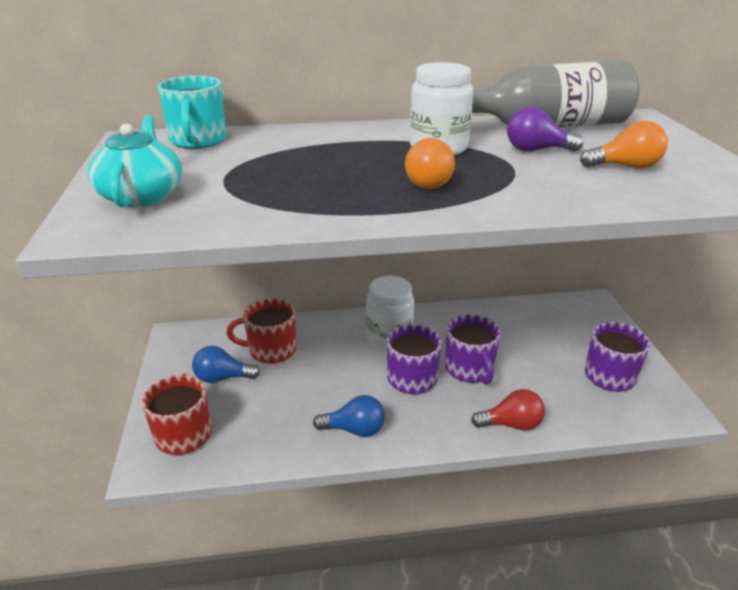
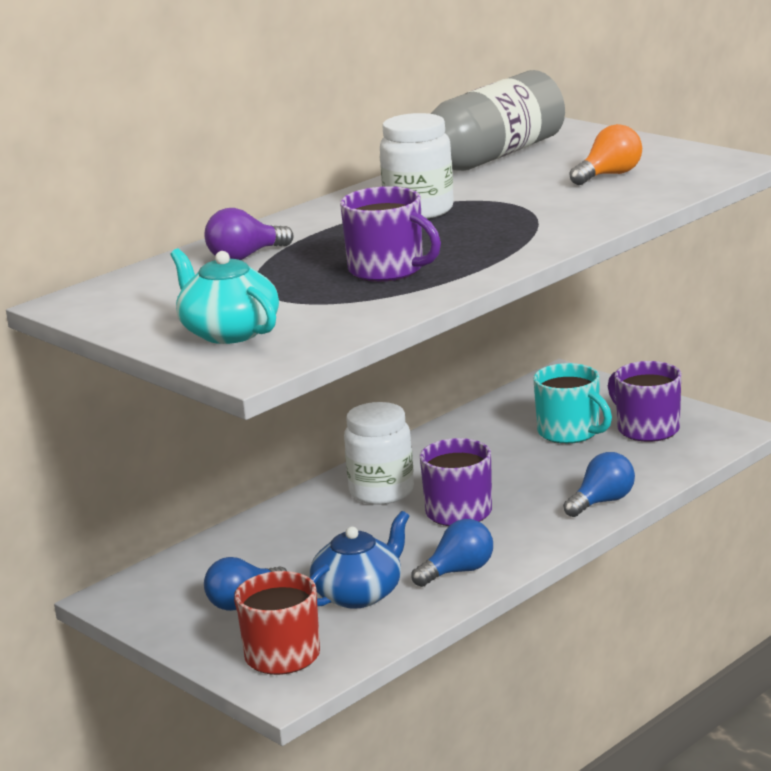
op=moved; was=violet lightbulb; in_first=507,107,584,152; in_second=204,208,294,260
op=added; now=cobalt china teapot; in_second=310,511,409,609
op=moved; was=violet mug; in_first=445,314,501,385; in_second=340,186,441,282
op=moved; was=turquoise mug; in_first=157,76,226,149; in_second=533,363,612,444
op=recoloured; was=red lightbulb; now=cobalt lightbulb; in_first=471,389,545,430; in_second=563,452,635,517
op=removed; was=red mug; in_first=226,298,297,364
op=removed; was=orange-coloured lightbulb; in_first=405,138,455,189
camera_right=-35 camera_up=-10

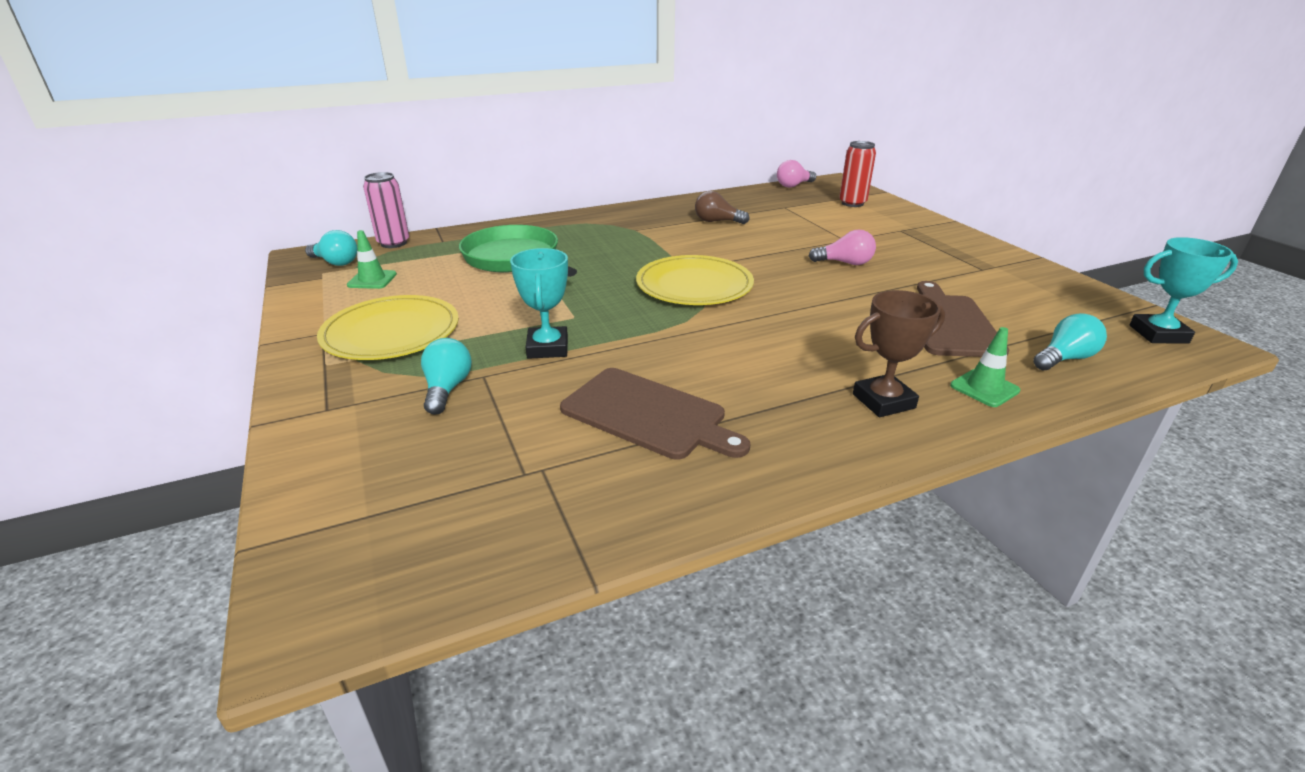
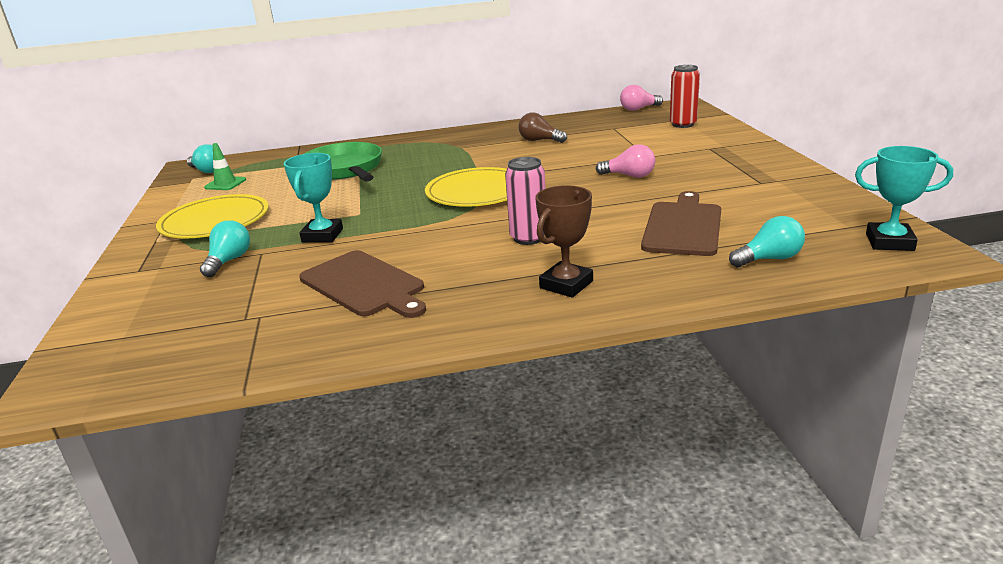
op=moved; was=rose-pink can; in_first=363,172,409,248; in_second=505,157,546,245
op=turned; was=russet prize cup; in_first=853,290,945,417; in_second=535,185,593,298; clockwise=-45
op=removed; was=green road cone; in_first=950,327,1020,407
camera_right=15 camera_up=-5

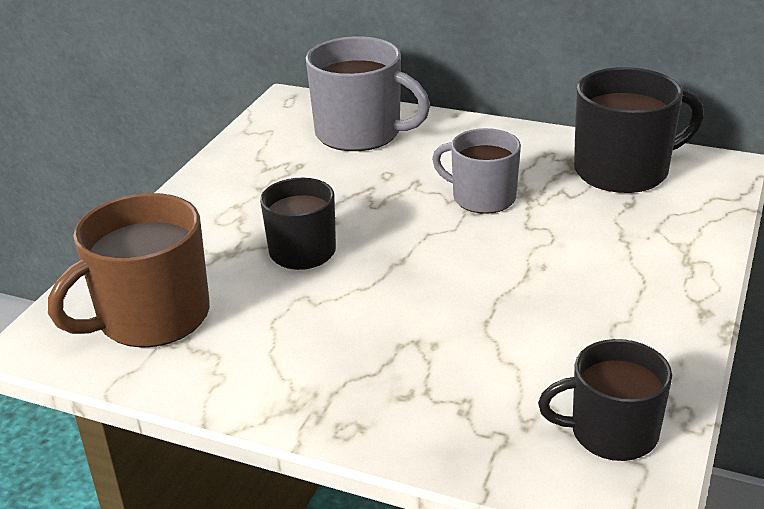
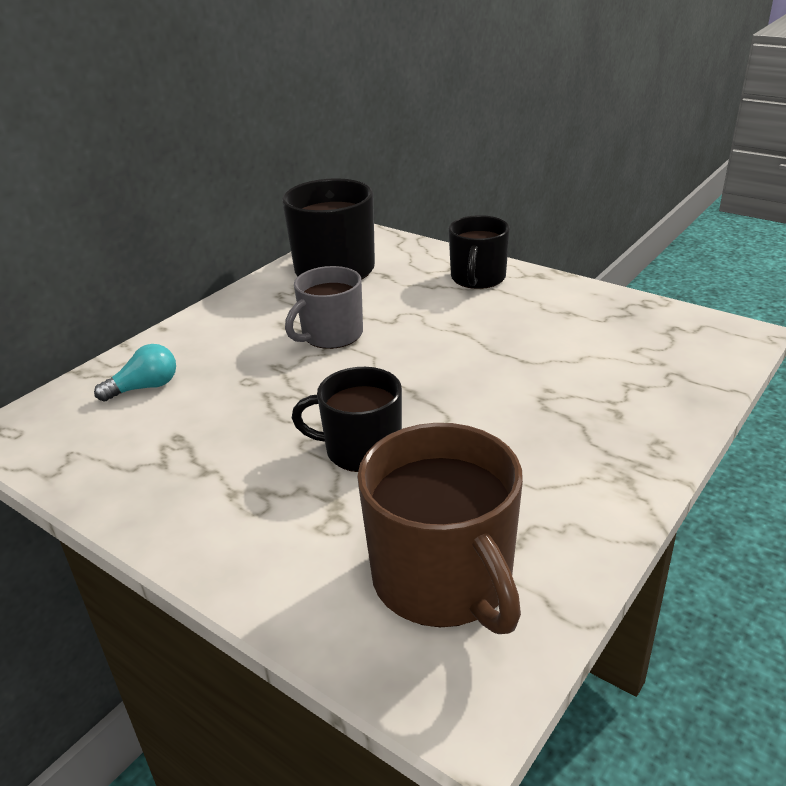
op=replaced; was=grey mug; now=turquoise lightbulb; in_first=306,36,430,151; in_second=94,344,176,401
op=moved; was=black mug; in_first=538,339,672,461; in_second=449,215,510,289
camera_right=-75 camera_up=0

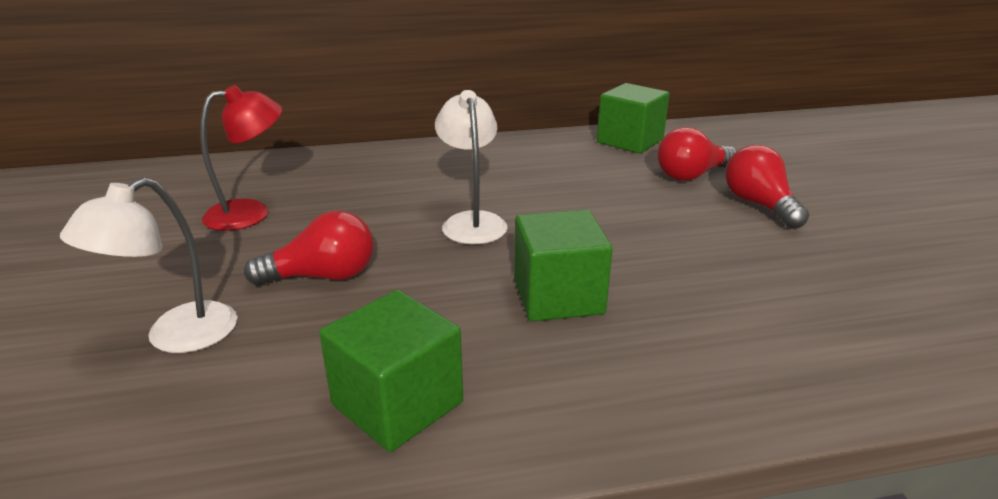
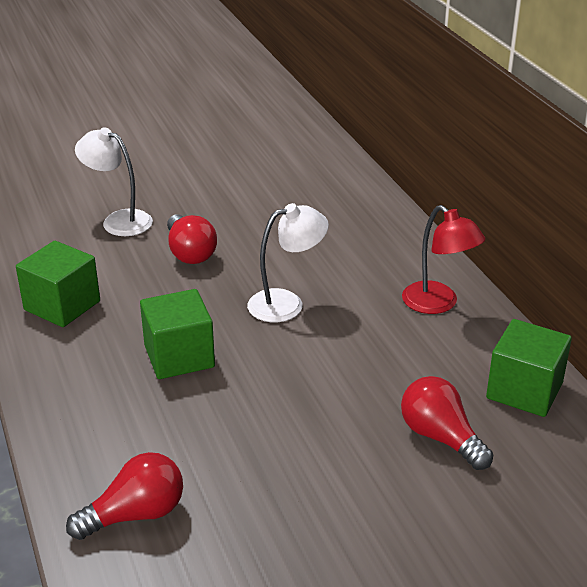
op=moved; was=red lightbulb; in_first=725,145,809,229; in_second=66,452,183,540
op=moved; was=red lamp; in_first=200,85,282,231; in_second=402,205,485,314
camera_right=80 camera_up=5

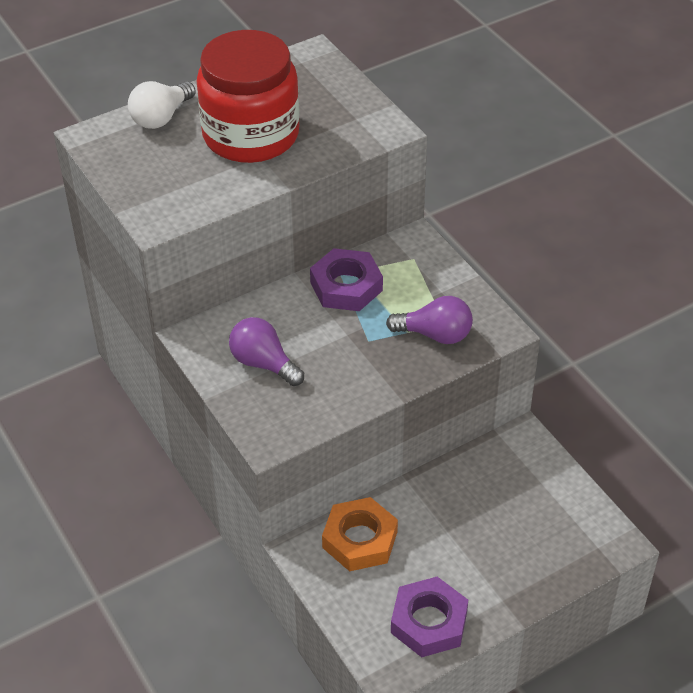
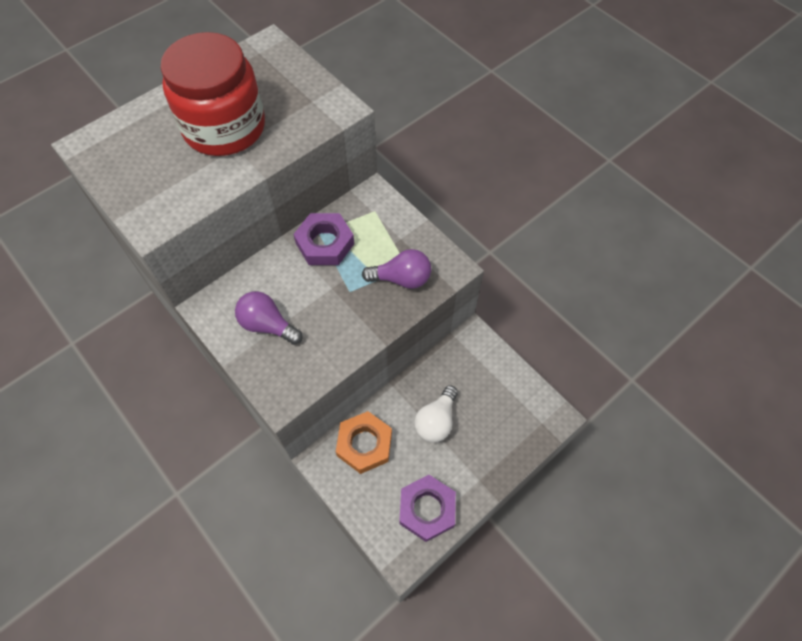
op=moved; was=white lightbulb; in_first=128,81,196,129; in_second=414,385,458,442
camera_right=-10 camera_up=15

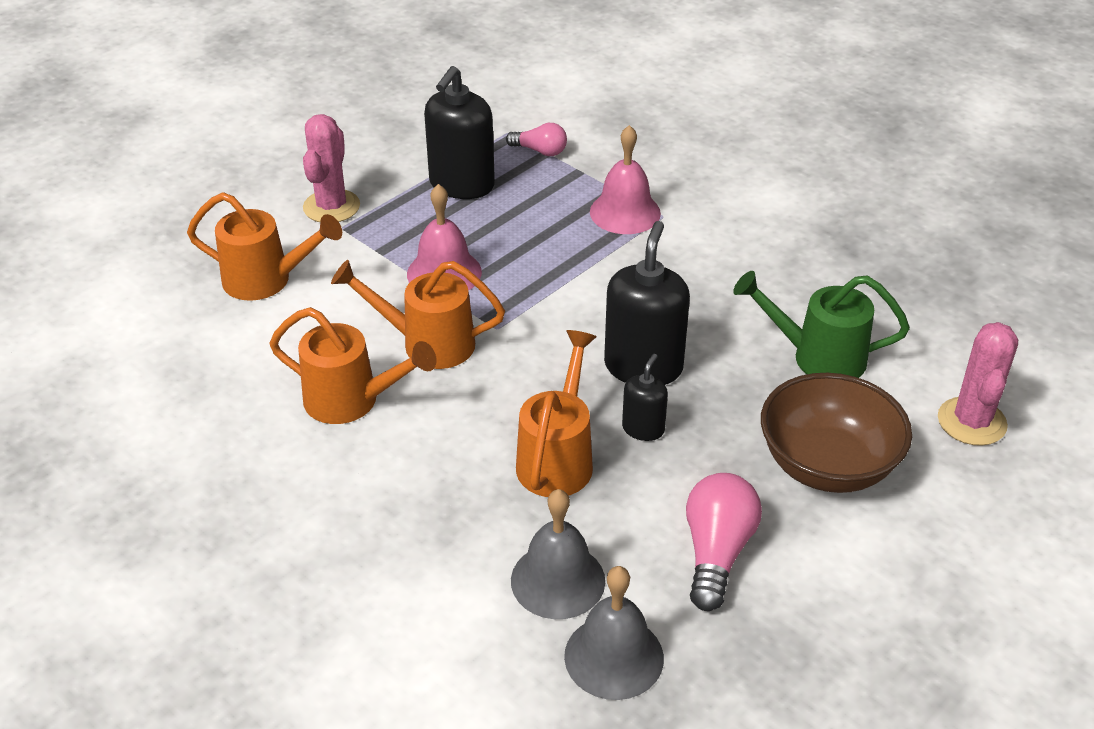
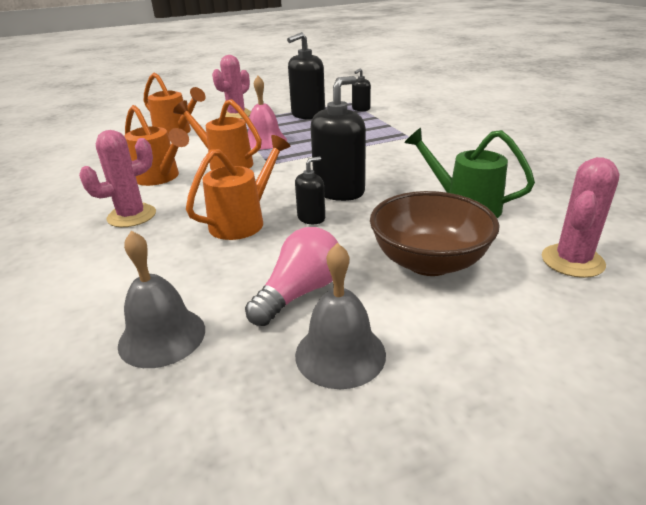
op=added; now=rose-pink cactus; in_second=79,130,156,227
op=moved; was=grey school bell; in_first=511,489,605,619; in_second=295,243,386,389
op=replaced; was=rose-pink lightbulb; now=black soap dispenser; in_first=506,123,567,156; in_second=352,68,371,111
op=removed; was=rose-pink school bell; in_first=590,125,661,234
camera_right=25 camera_up=-10

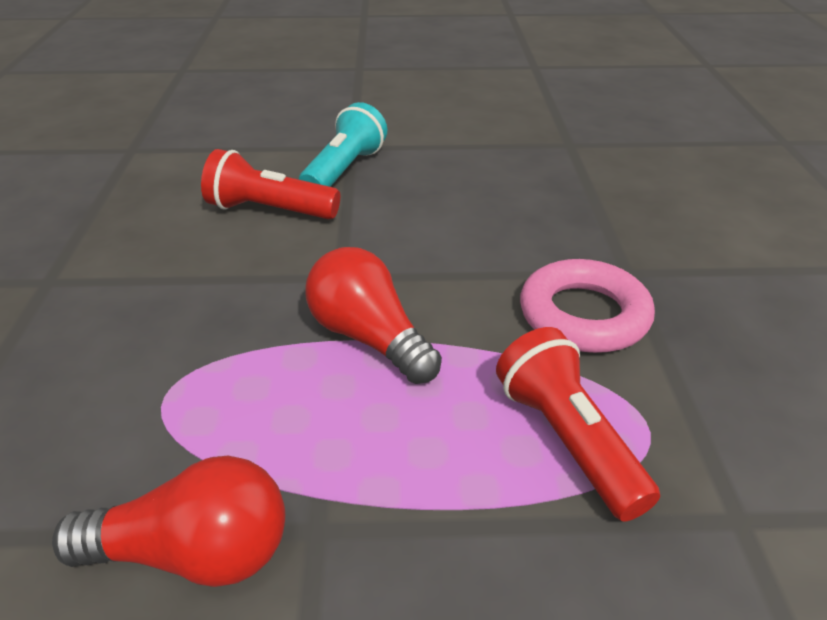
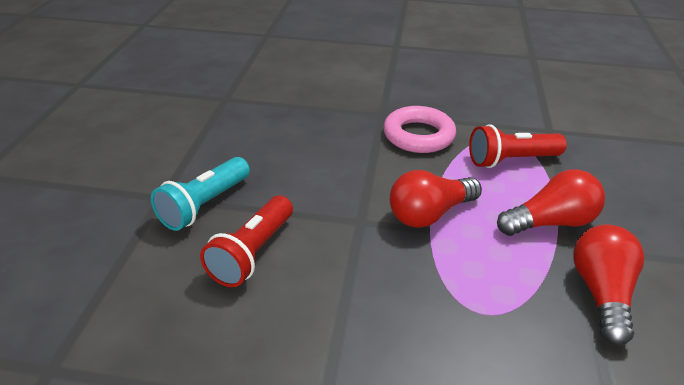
op=turned; was=turquoise torch; in_first=299,102,387,187; in_second=151,157,250,231; clockwise=-90
op=added; now=red lightbulb; in_second=497,169,605,236
camera_right=-80 camera_up=0

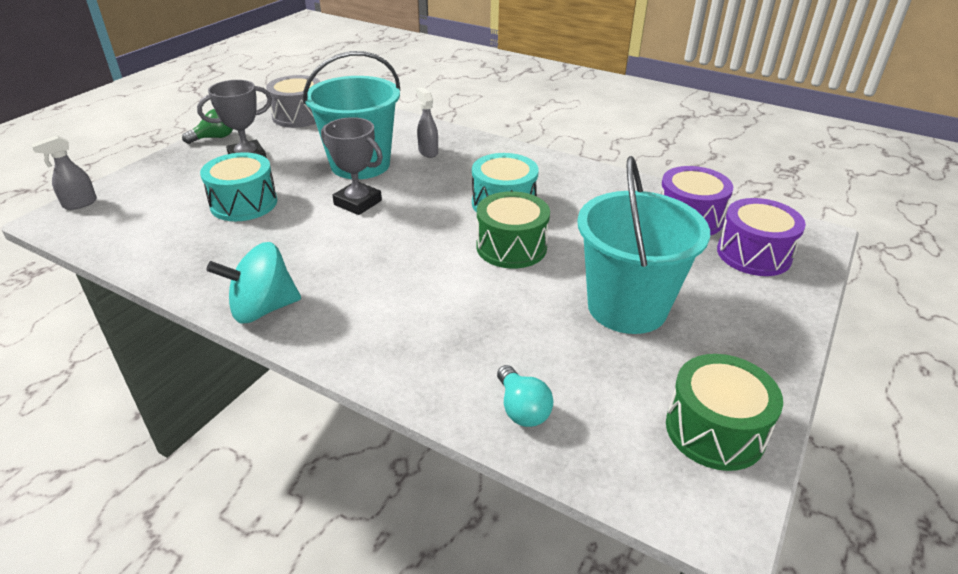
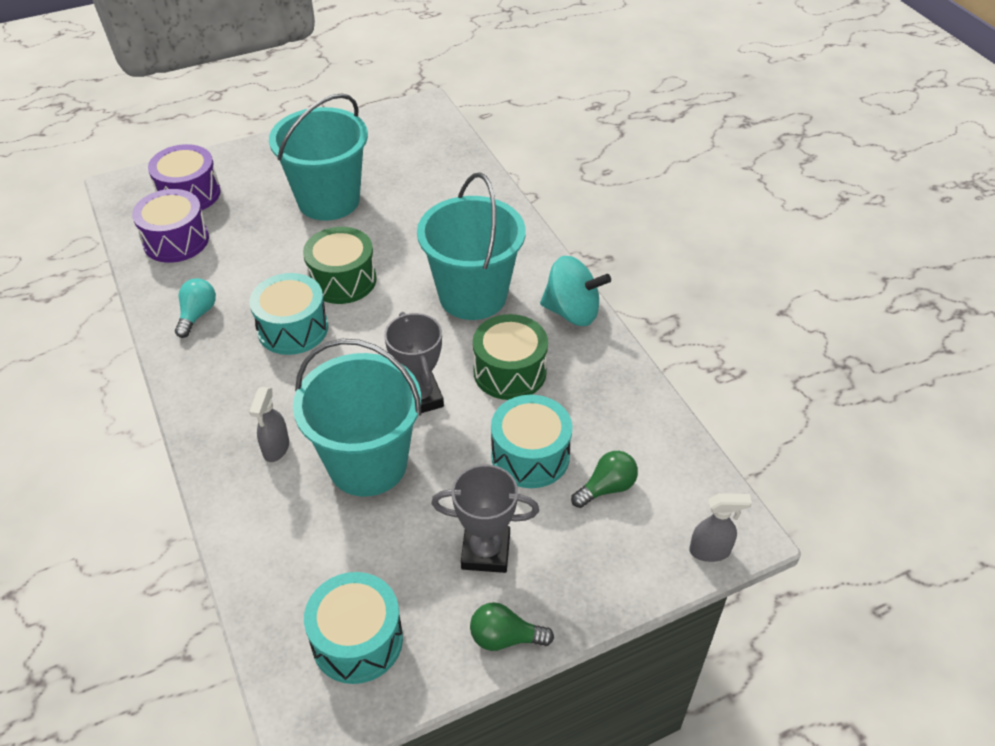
op=moved; was=turquoise lightbulb; in_first=497,365,553,427; in_second=175,278,216,338
op=recoloured; was=grey drum; now=turquoise drum; in_first=266,75,320,128; in_second=304,572,403,684
op=added; now=turquoise pail; in_second=417,173,526,320
op=moved; was=green drum; in_first=666,354,783,471; in_second=473,314,548,400
op=added; now=green lightbulb; in_second=571,451,638,508
camera_right=-145 camera_up=10

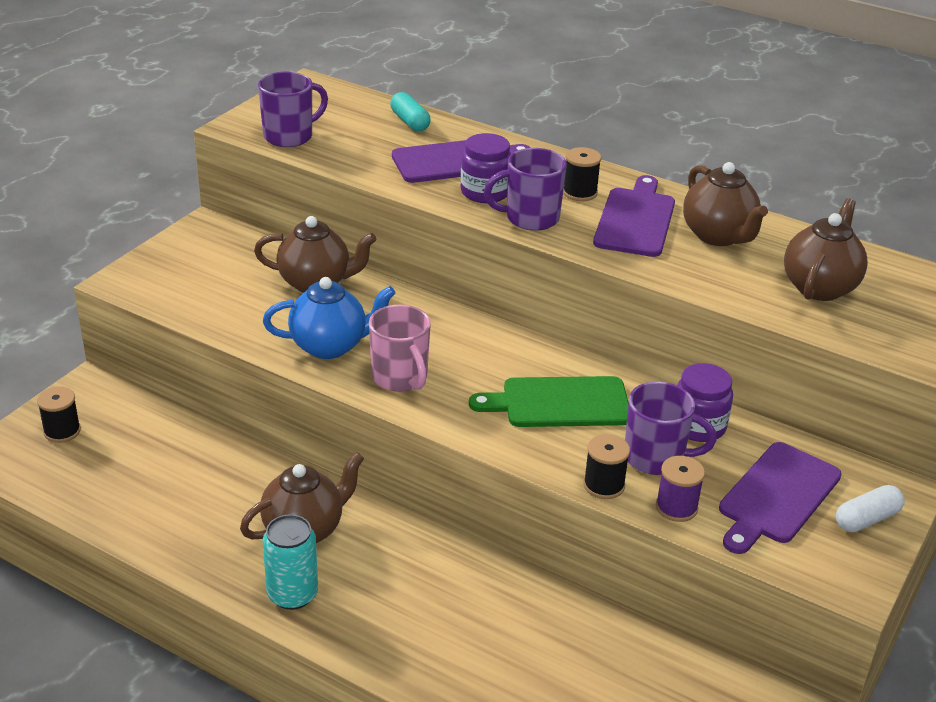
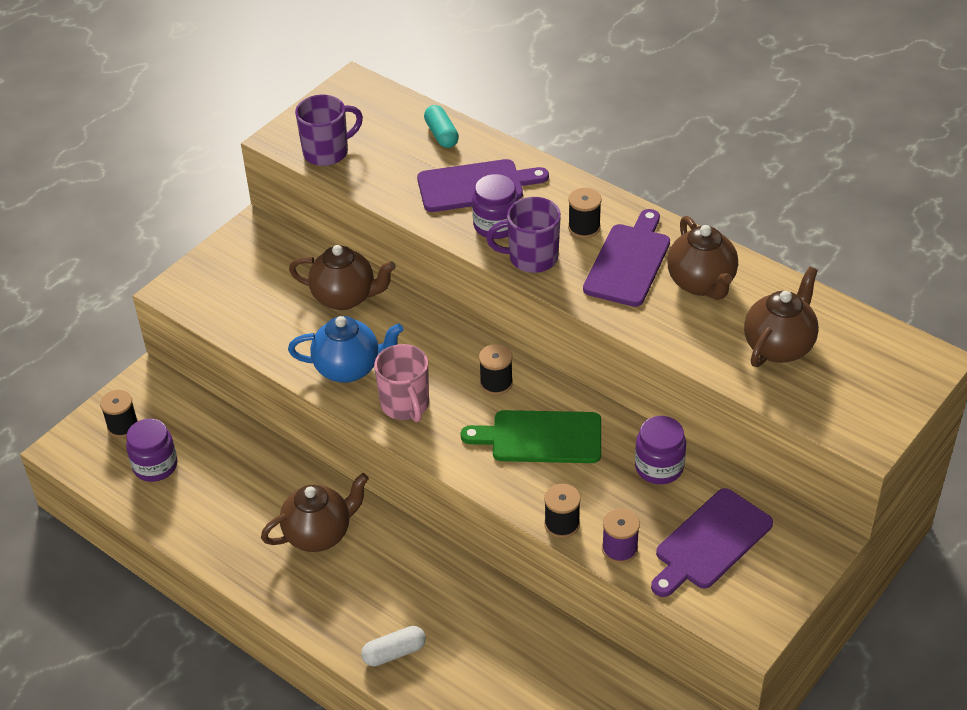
op=added; now=violet jar; in_second=126,418,177,482
op=moved; was=white pill; in_first=836,485,905,532; in_second=361,626,426,667
op=added; now=black spool; in_second=479,344,513,395
op=removed; was=turquoise can; in_first=263,514,318,610
op=removed; was=violet mug; in_first=625,381,717,475
camera_right=10 camera_up=10

